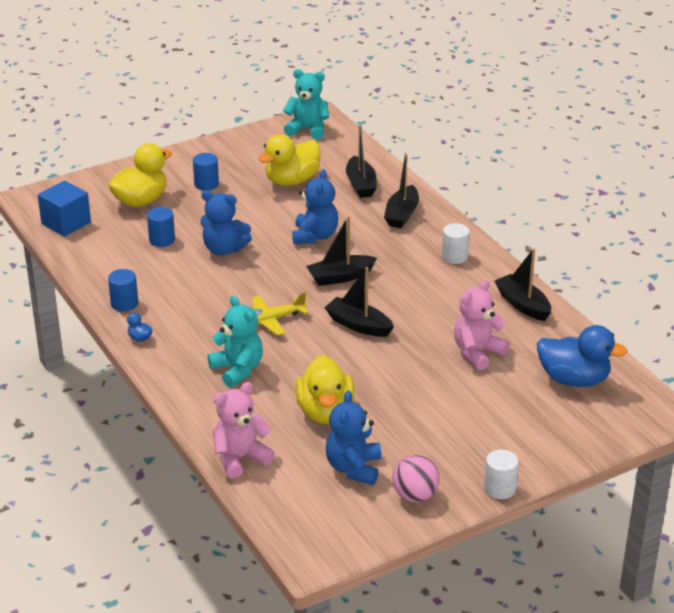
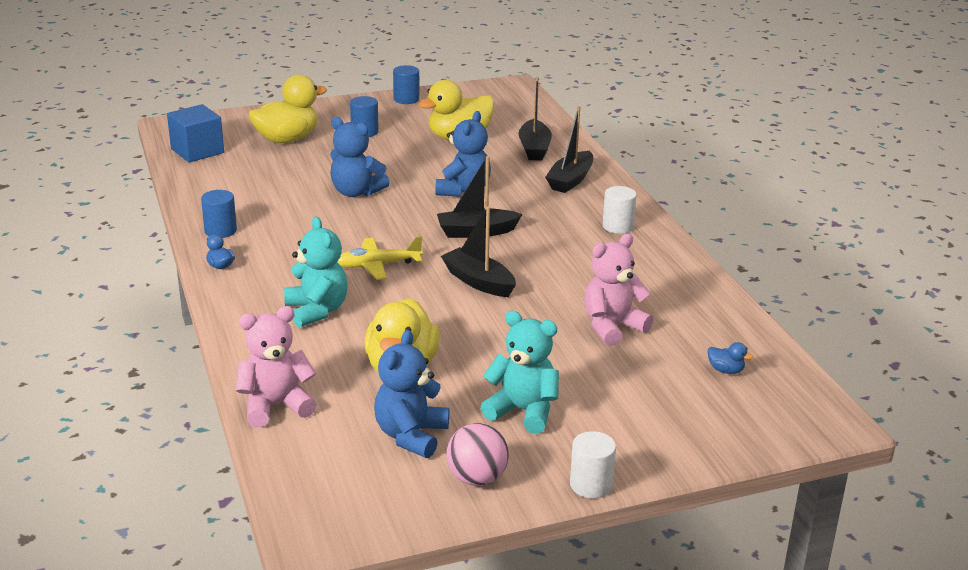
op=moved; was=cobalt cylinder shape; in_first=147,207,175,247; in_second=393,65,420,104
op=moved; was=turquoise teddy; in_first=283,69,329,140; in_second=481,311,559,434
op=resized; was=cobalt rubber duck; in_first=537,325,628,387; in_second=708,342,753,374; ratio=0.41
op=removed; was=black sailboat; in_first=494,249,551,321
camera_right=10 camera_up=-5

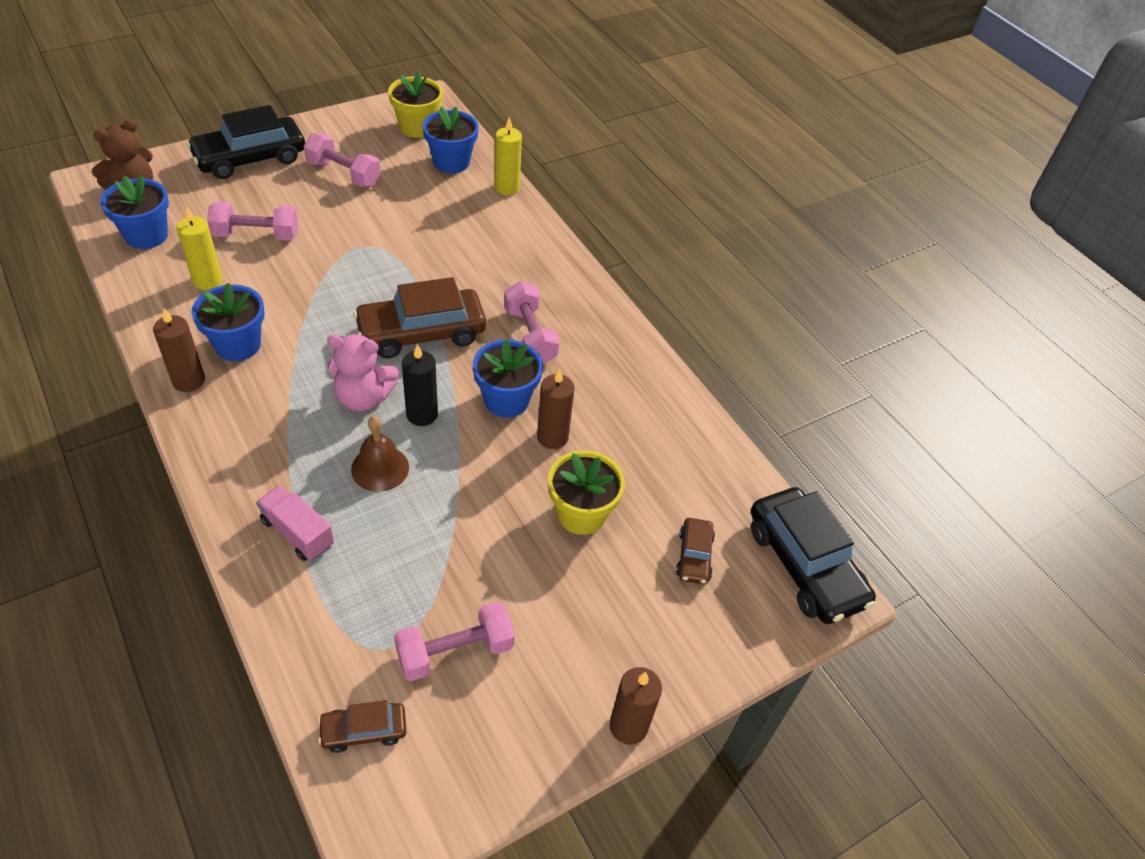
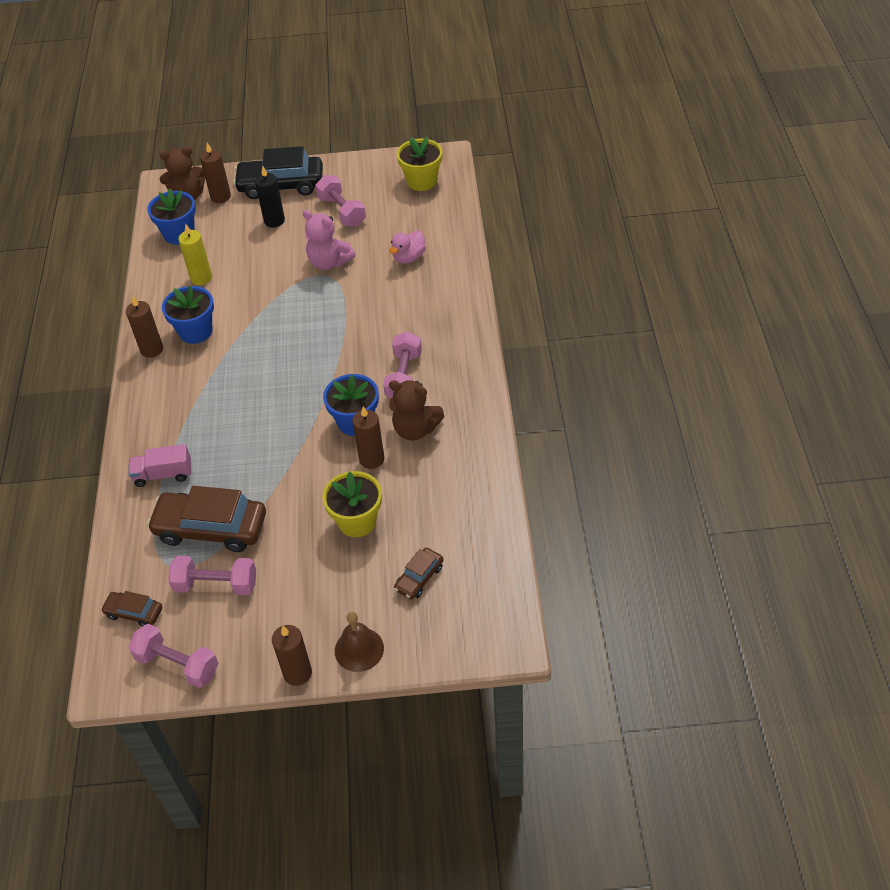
op=turned; was=rose-pink toy truck; in_first=256,485,334,561; in_second=128,444,191,487; clockwise=-75
op=moved; was=rose-pink dumbbell; in_first=207,202,298,241; in_second=128,624,218,688
op=moved; was=russet toy car; in_first=353,277,486,358; in_second=147,486,266,552
op=added; now=russet pillar candle; in_second=200,143,231,203
op=moved; was=black pillar candle; in_first=402,344,438,426; in_second=255,167,285,227
op=moved; was=rose-pink teddy; in_first=327,334,399,411; in_second=303,210,355,270
op=moved; was=russet school bell; in_first=351,416,409,492; in_second=335,612,384,672
op=added; now=rose-pink rubber duck; in_second=389,230,426,263
op=added; now=russet teddy; in_second=389,380,444,440
op=removed; was=cobalt plant pot; in_first=422,106,479,173
op=removed; was=yellow pillar candle; in_first=495,117,522,195
op=removed; was=black toy car; in_first=751,487,876,624
camera_right=35 camera_up=0

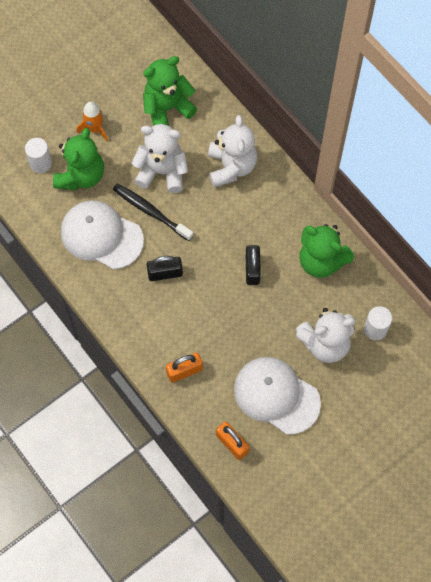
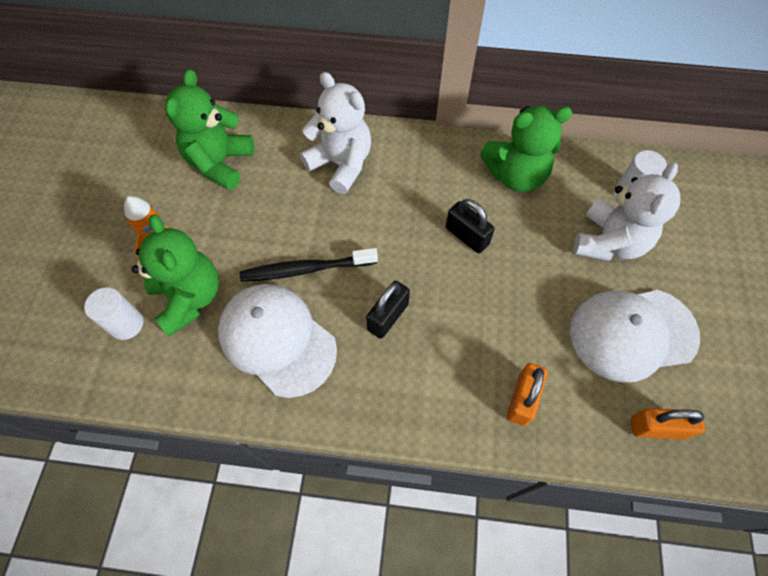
op=turned; was=white peaked cap; in_first=61,200,144,270; in_second=218,284,337,398; clockwise=60
op=removed; was=white teddy; in_first=131,124,188,193
camera_right=-45 camera_up=-5

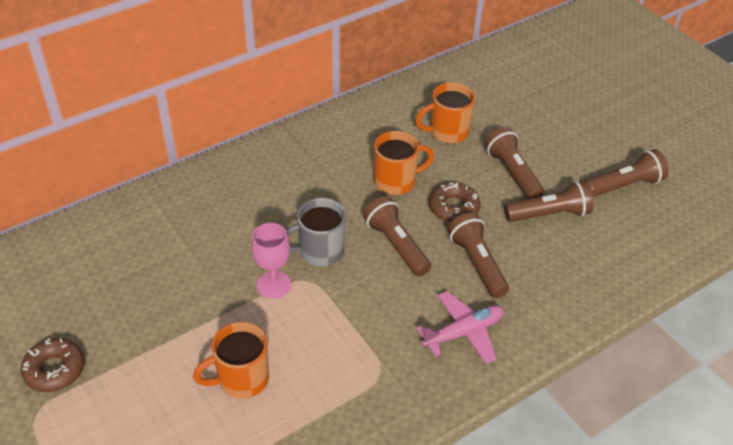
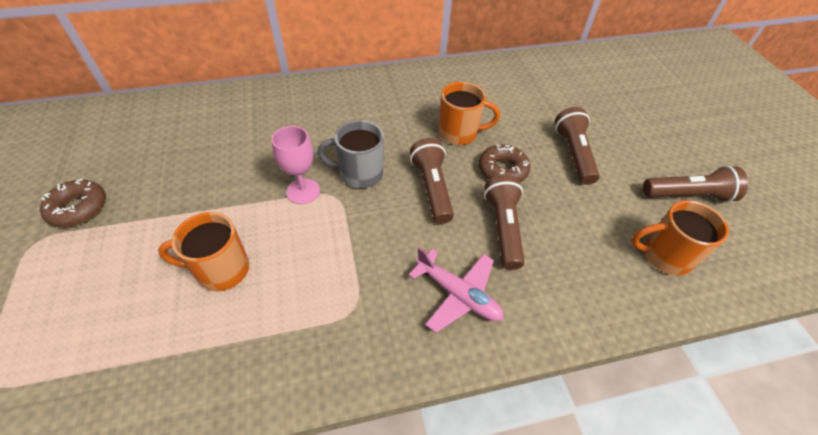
op=turned; was=rose-pink aeroplane; in_first=416,291,504,364; in_second=409,247,504,333; clockwise=45
op=moved; was=orange-coloured mug; in_first=415,82,475,144; in_second=631,200,729,276
op=removed; was=russet torch; in_first=504,181,594,222
camera_right=20 camera_up=5

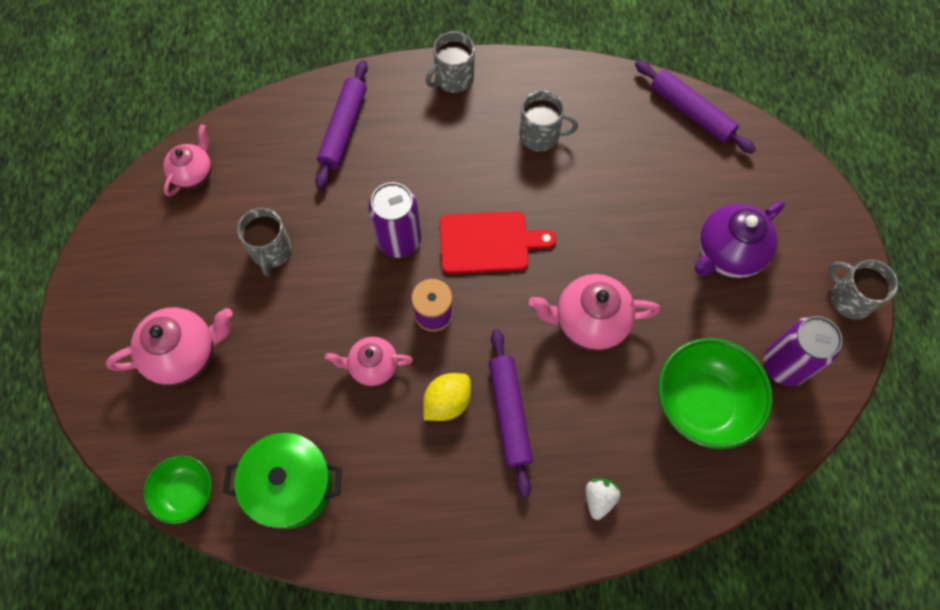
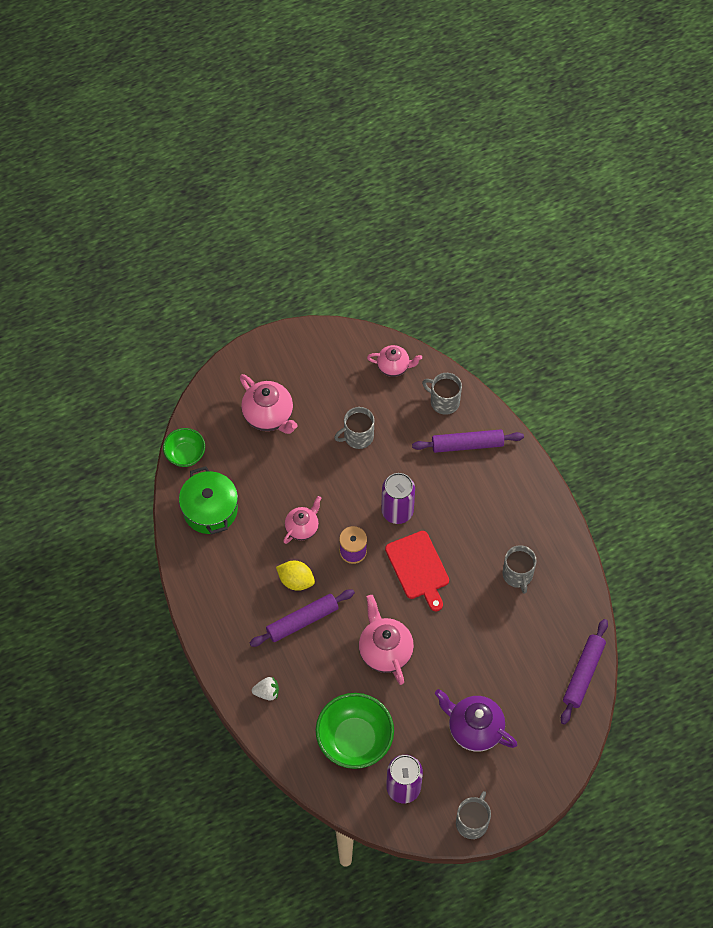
op=turned; was=rose-pink china teapot; in_first=325,337,413,387; in_second=283,496,321,544; clockwise=60
op=moved; was=grey mug; in_first=426,31,475,93; in_second=422,373,462,415
camera_right=70 camera_up=-5

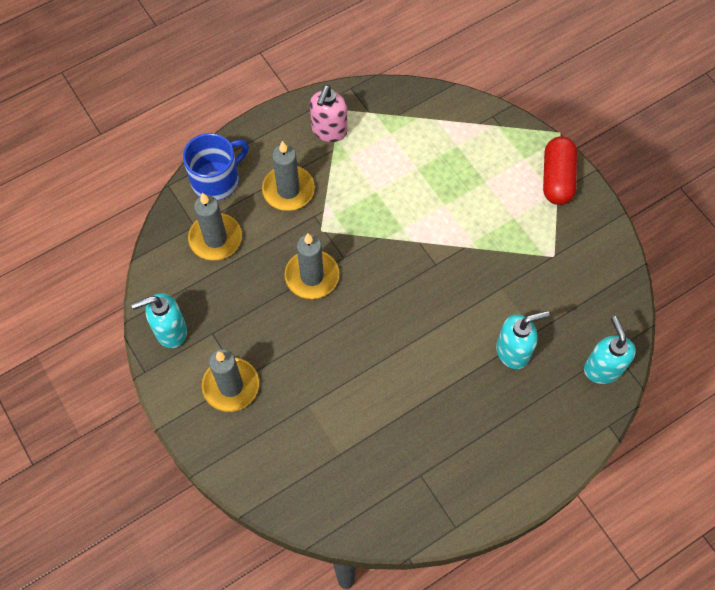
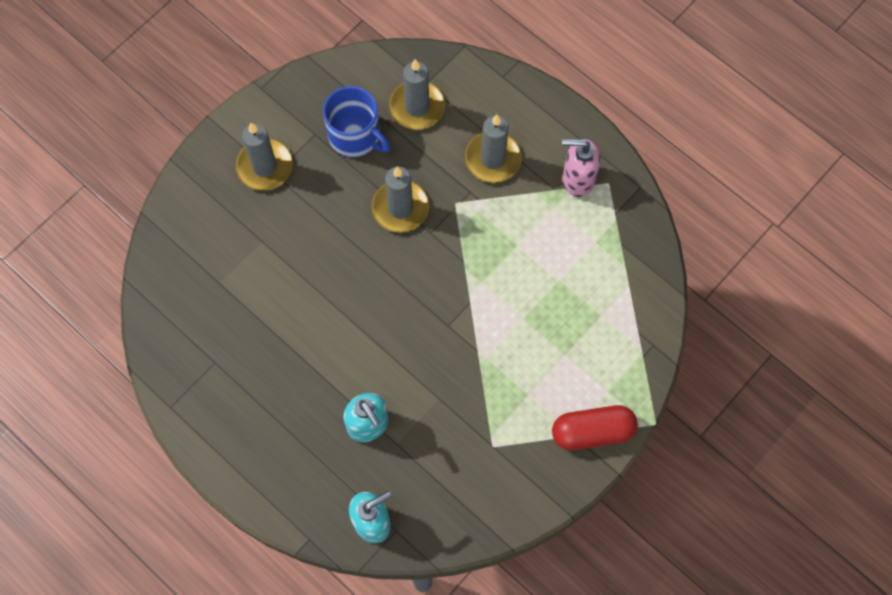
op=moved; was=cobalt mug; in_first=183,133,249,201; in_second=323,86,391,157
op=removed; was=turquoise soap dispenser; in_first=131,293,187,348
camera_right=75 camera_up=5

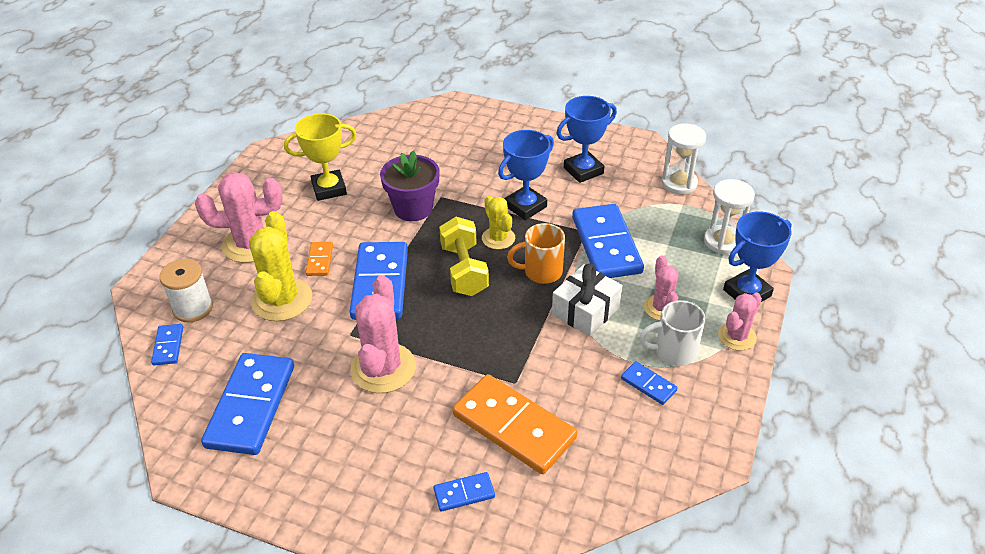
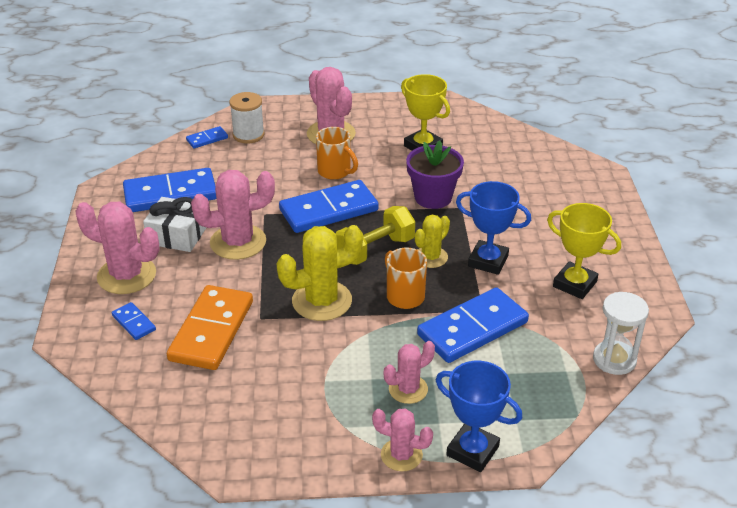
op=added; now=rose-pink cactus; in_second=76,202,159,294
op=moved; was=white present; in_first=552,263,622,336; in_second=143,197,206,252
op=moved; was=yellow cactus; in_first=249,211,312,321; in_second=277,225,363,321
op=replaced; was=orange-coloured domino tile; now=orange-coloured mug; in_first=305,242,333,276; in_second=316,127,358,180
op=recoloured; was=cobalt prize cup; now=yellow prize cup; in_first=556,96,617,183; in_second=547,203,621,299
op=removed; was=cobalt domino tile; in_first=621,361,678,405
op=removed; was=white mug; in_first=639,300,705,366
op=removed; was=white sandglass; in_first=704,179,755,254
camera_right=65 camera_up=-5

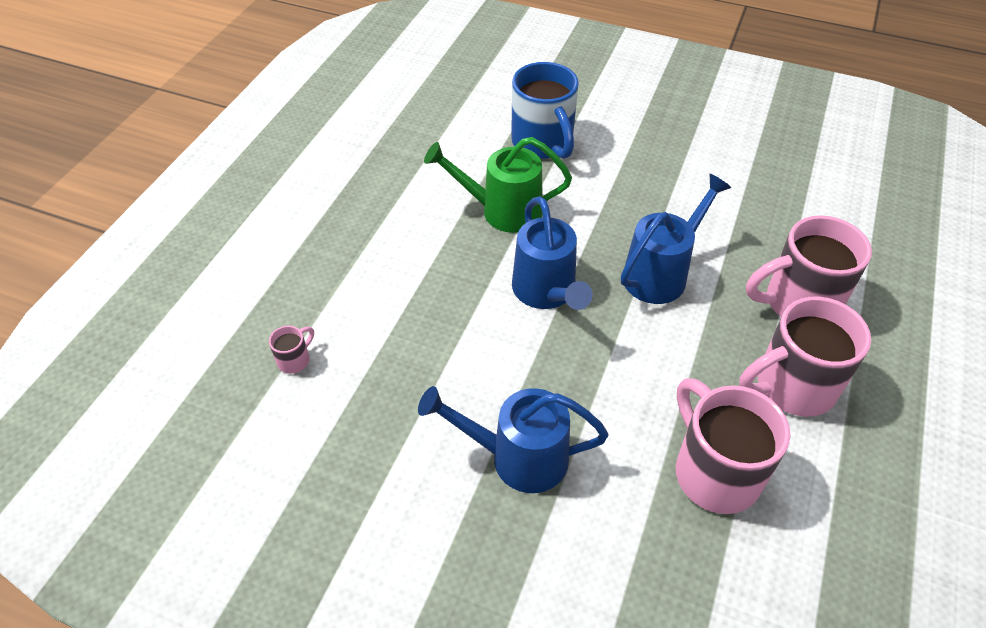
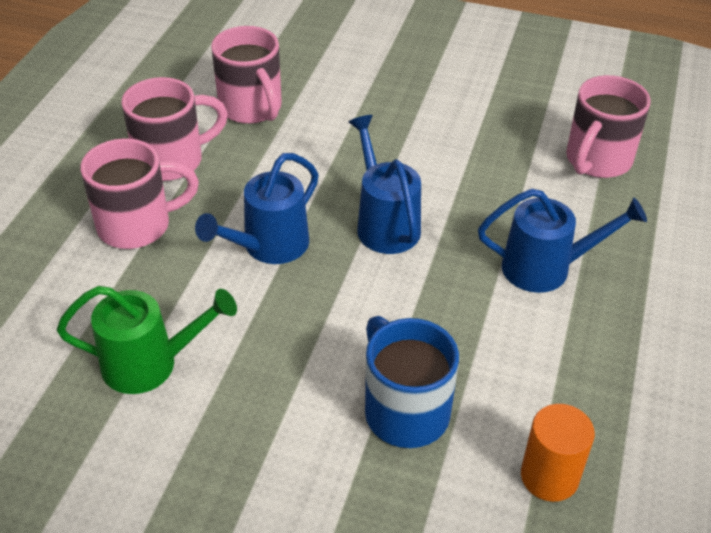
op=moved; was=green watering pot; in_first=424,137,572,233; in_second=57,286,237,394
op=moved; was=cobalt watering pot; in_first=418,386,608,493; in_second=478,189,647,293
op=added; now=orange-coloured cylinder shape; in_second=521,404,595,502
op=resized; was=rose-pink mug; in_first=269,326,314,374; in_second=566,75,651,178; ratio=2.38
camera_right=175 camera_up=-5

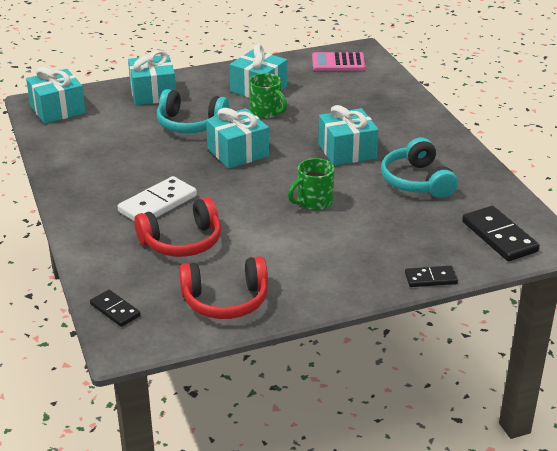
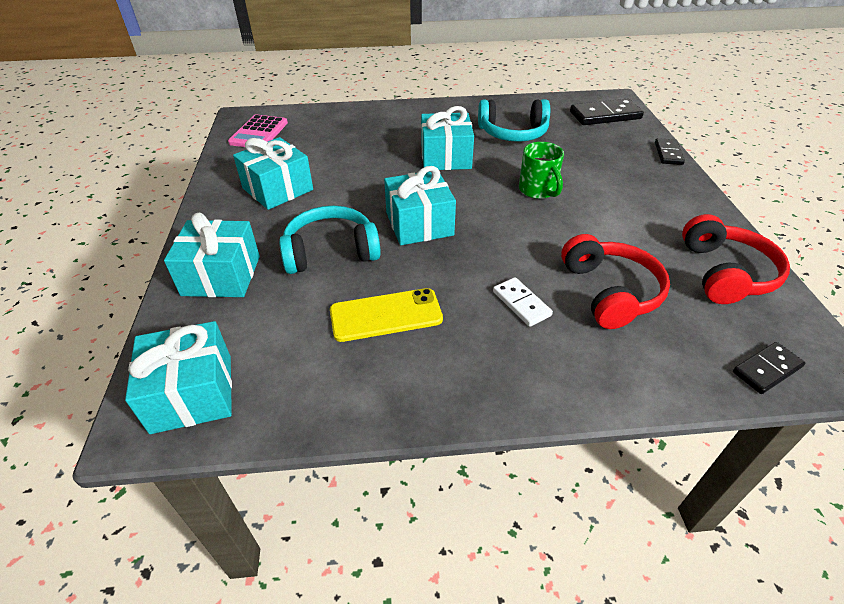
op=turned; was=turquoise over-ear headphones; in_first=157,89,229,133; in_second=279,206,381,274; clockwise=-135
op=added; now=yellow phone; in_second=330,288,443,342
op=resized; was=white domino tile; in_first=117,176,197,221; in_second=493,277,553,327; ratio=0.59
op=removed; was=green mug; in_first=249,73,287,118
camera_right=-75 camera_up=10

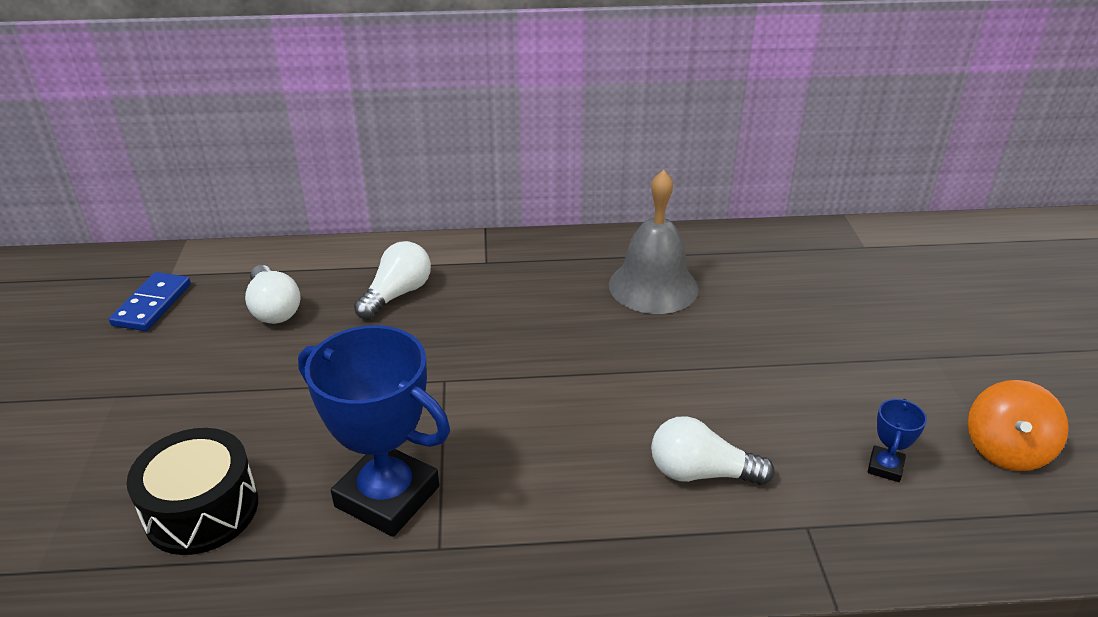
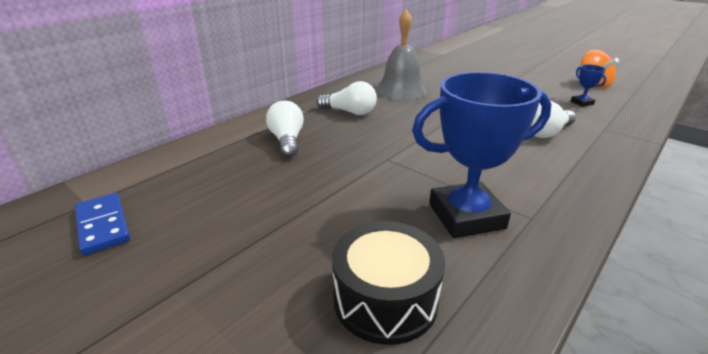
op=moved; was=white lightbulb; in_first=245,265,301,324; in_second=316,81,377,115
camera_right=-45 camera_up=-5

